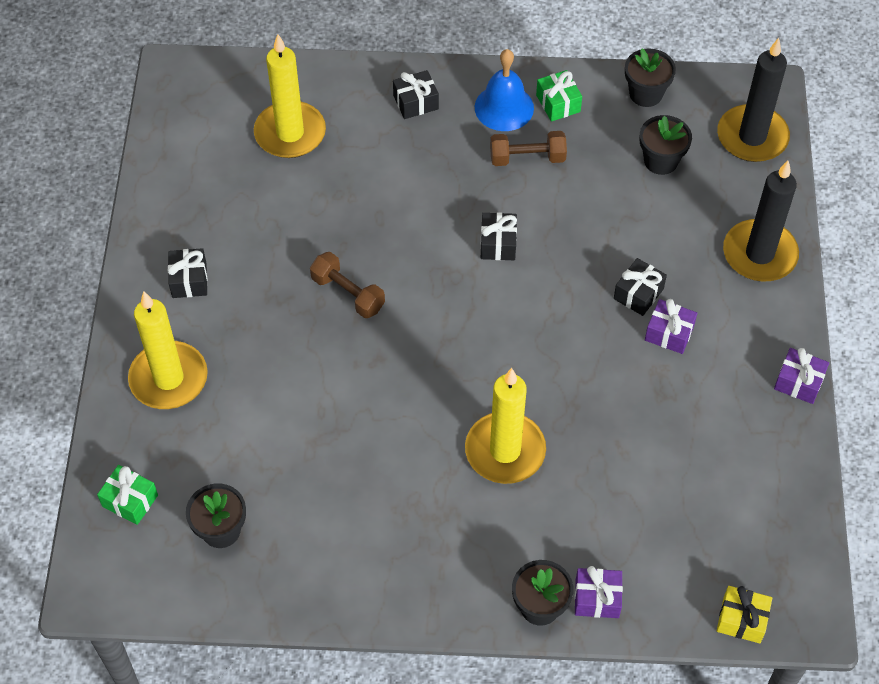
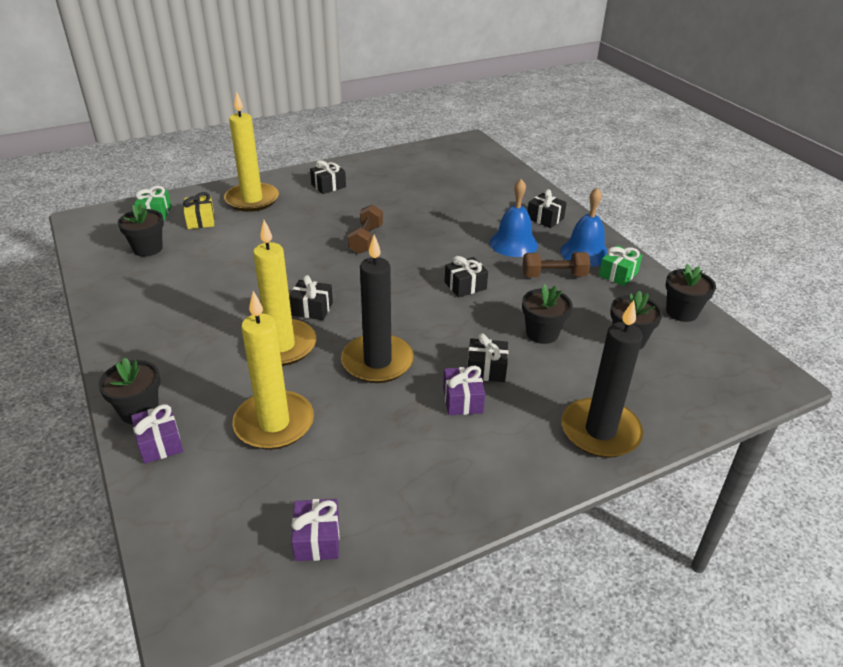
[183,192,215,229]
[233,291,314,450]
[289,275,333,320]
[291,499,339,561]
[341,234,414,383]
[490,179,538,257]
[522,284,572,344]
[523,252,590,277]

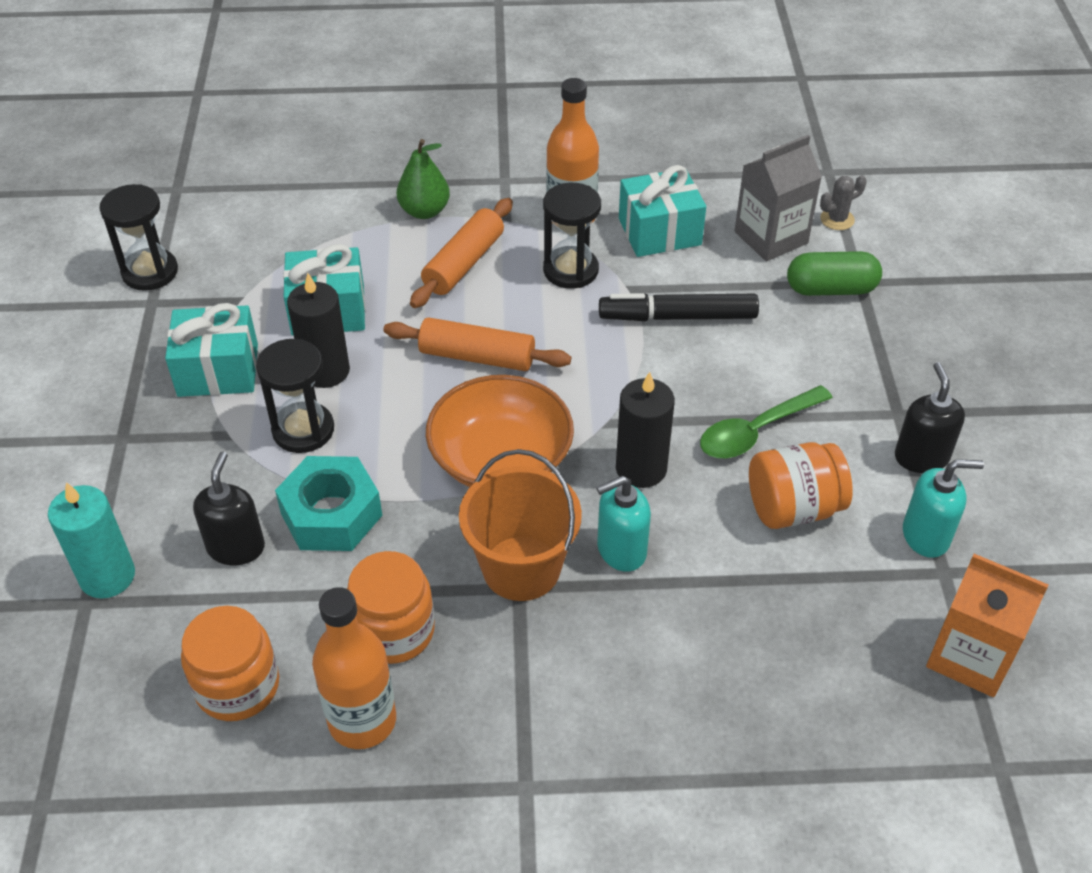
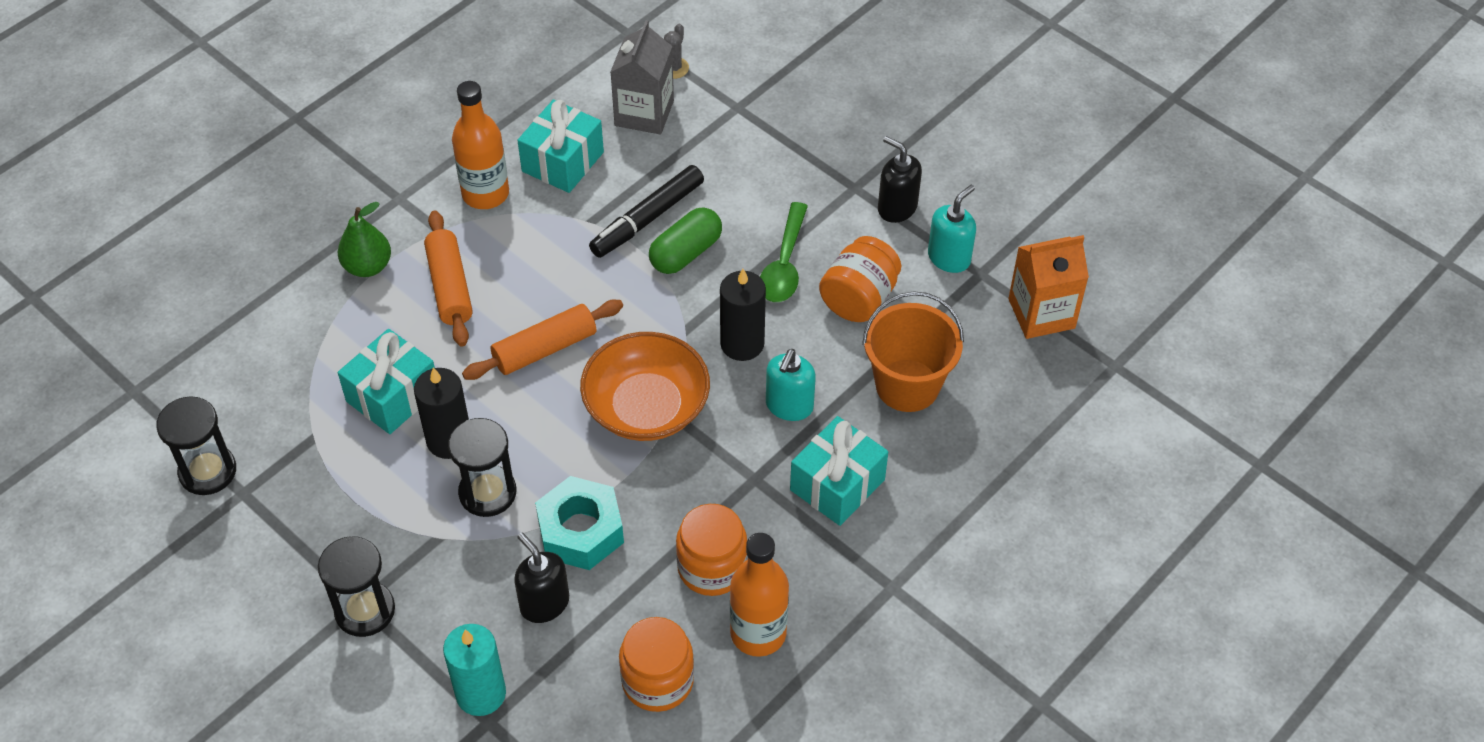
[318,536,395,637]
[649,207,722,274]
[790,416,888,526]
[862,291,964,412]

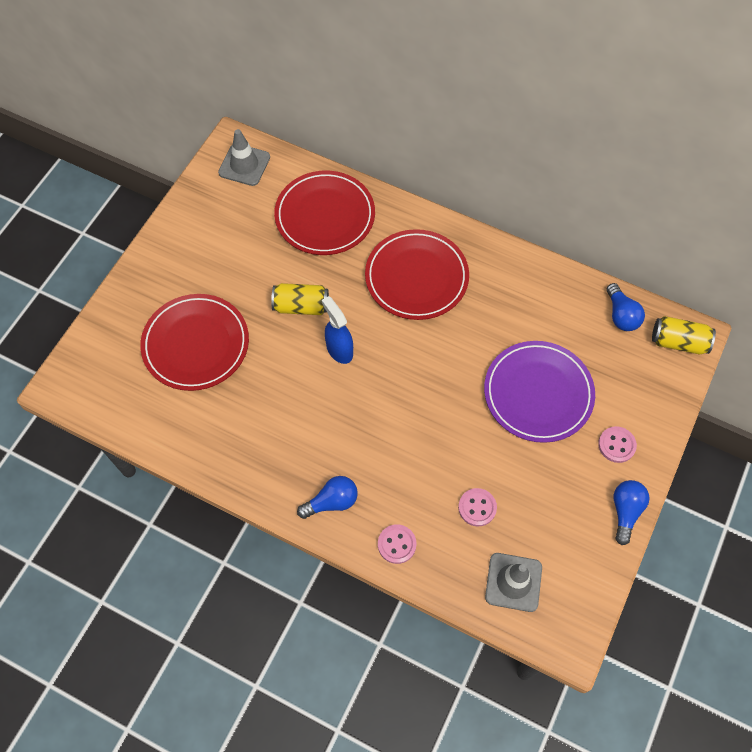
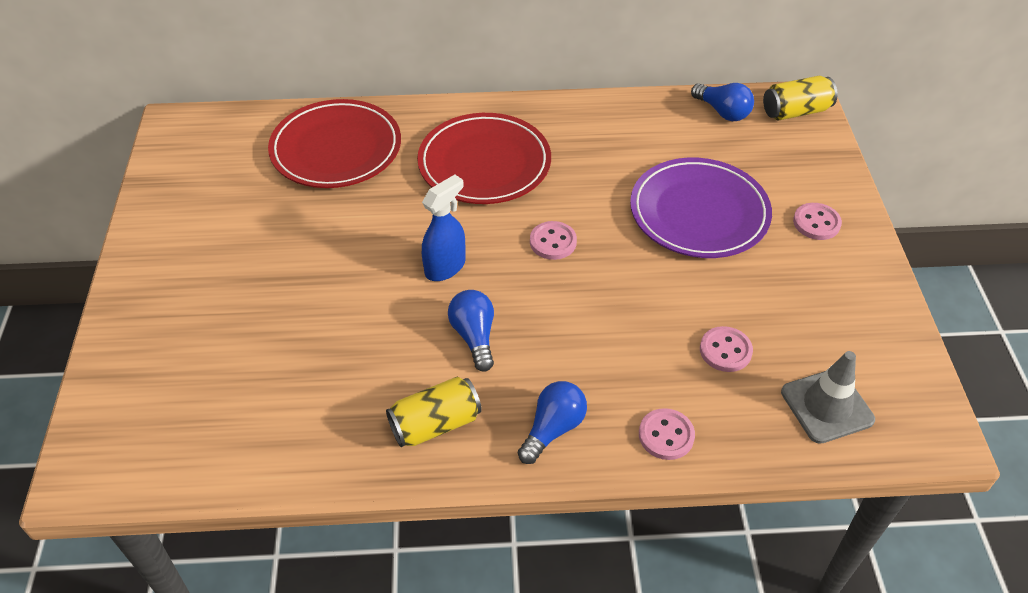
[386,377,482,447]
[422,174,466,281]
[448,290,494,372]
[530,221,577,260]
[140,294,249,391] (first image)
[218,129,270,186] (first image)

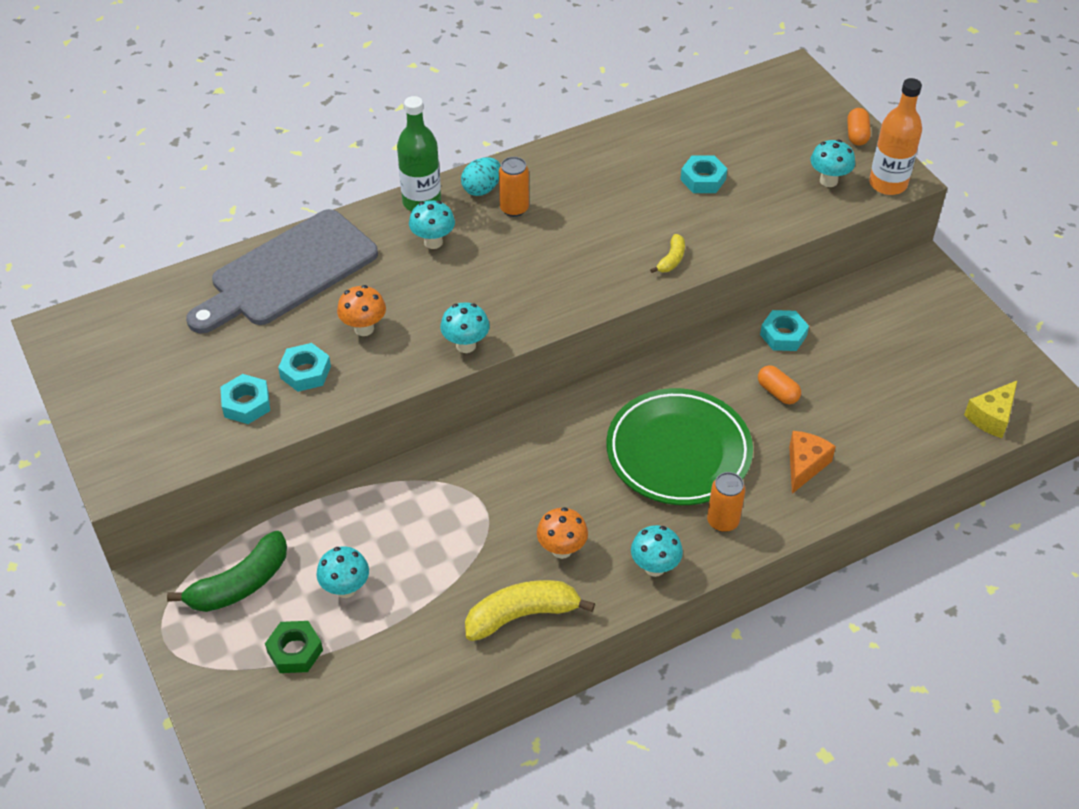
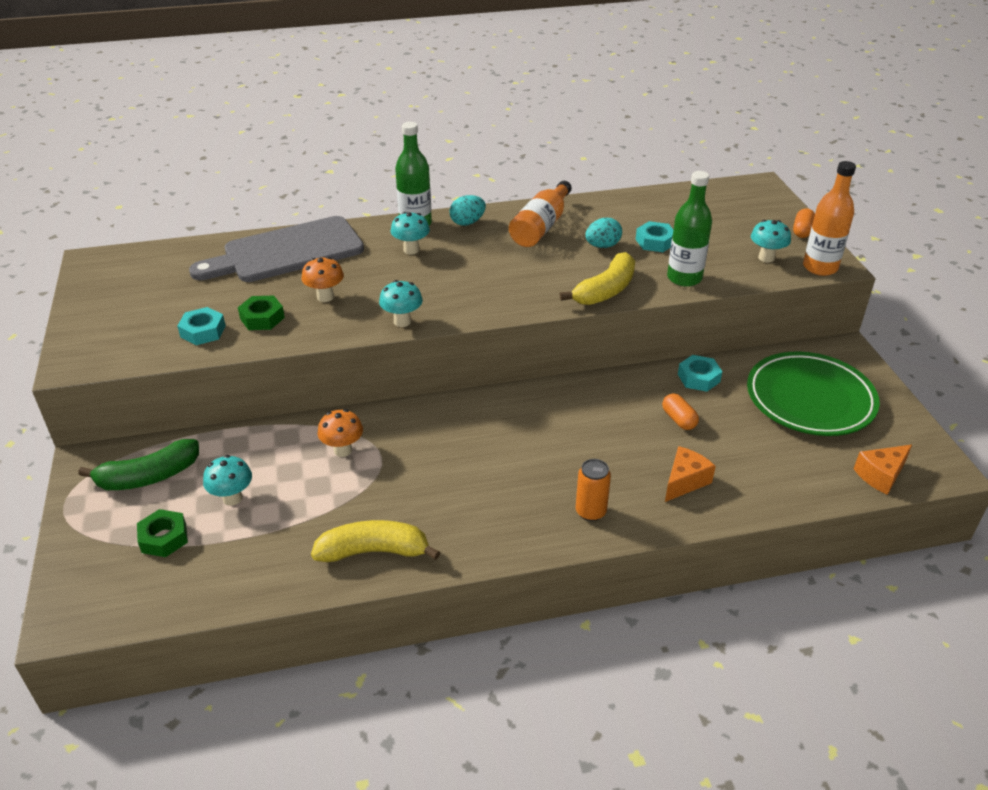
[238,296,285,330]
[317,409,363,457]
[509,181,572,247]
[560,252,635,305]
[585,218,622,248]
[667,171,712,287]
[747,351,880,436]
[854,445,912,495]
[499,157,529,217] (first image)
[631,525,683,577] (first image)

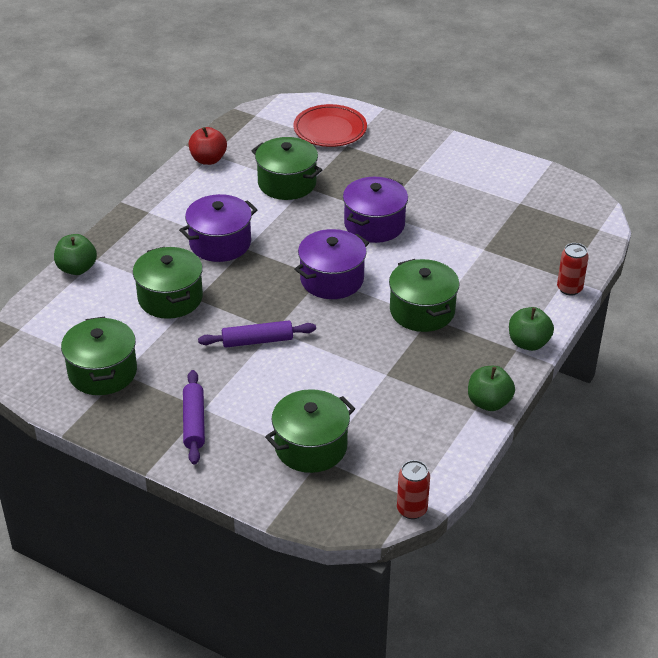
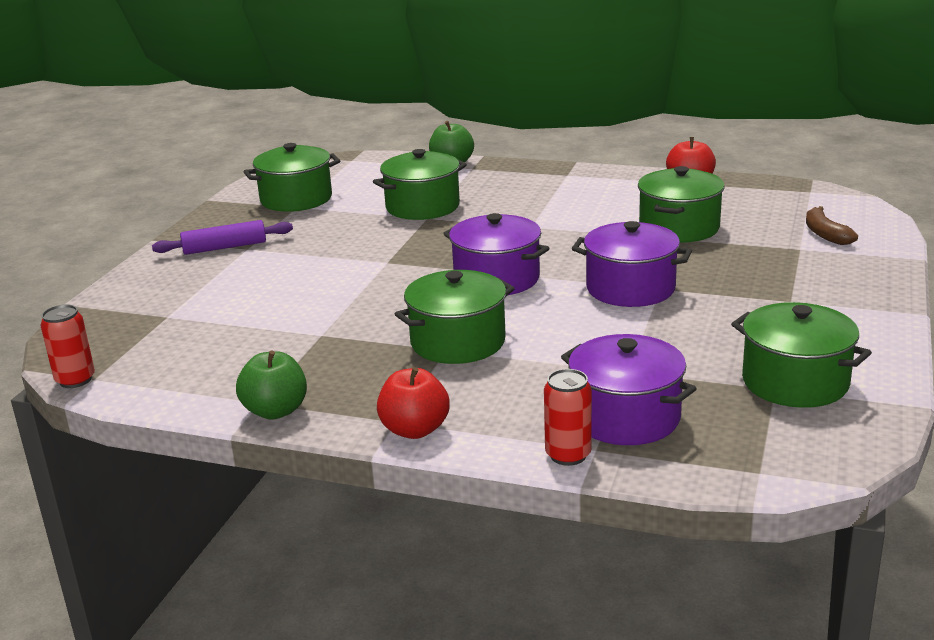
[377,367,450,439]
[561,334,697,445]
[731,302,872,408]
[806,206,858,245]
[198,320,316,348] (first image)

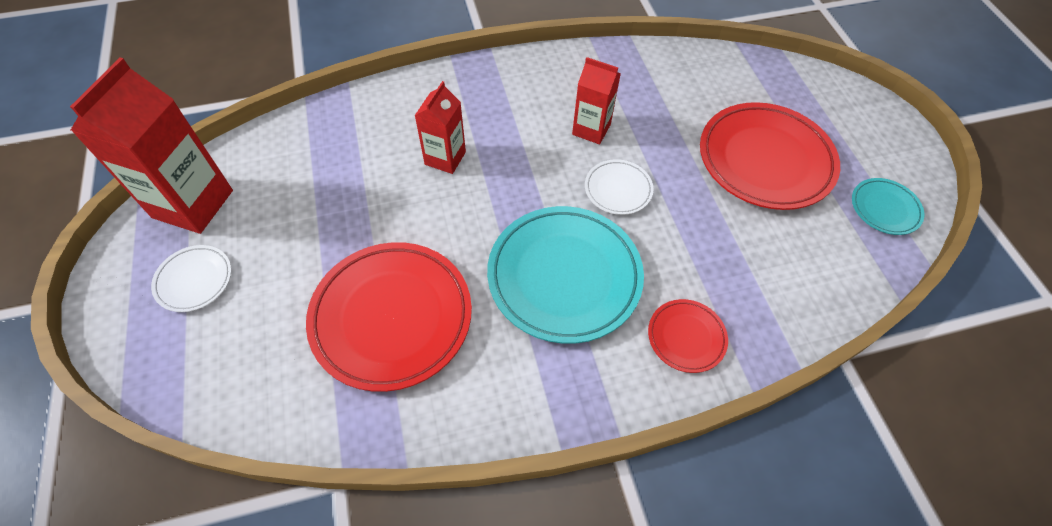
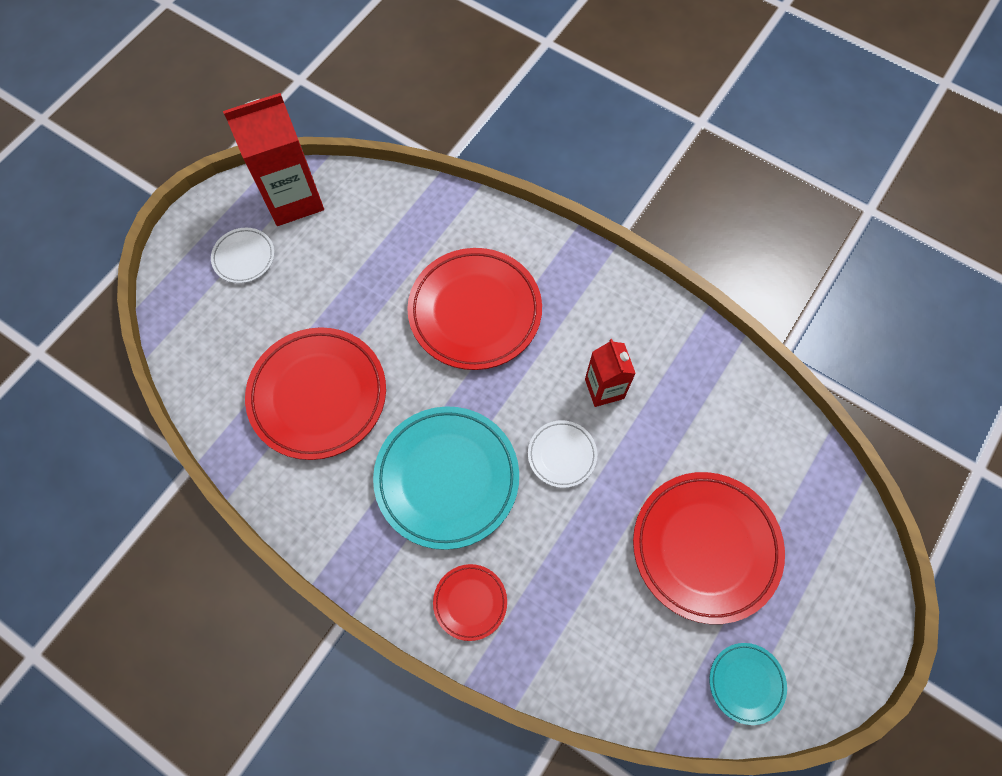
[407,248,542,370]

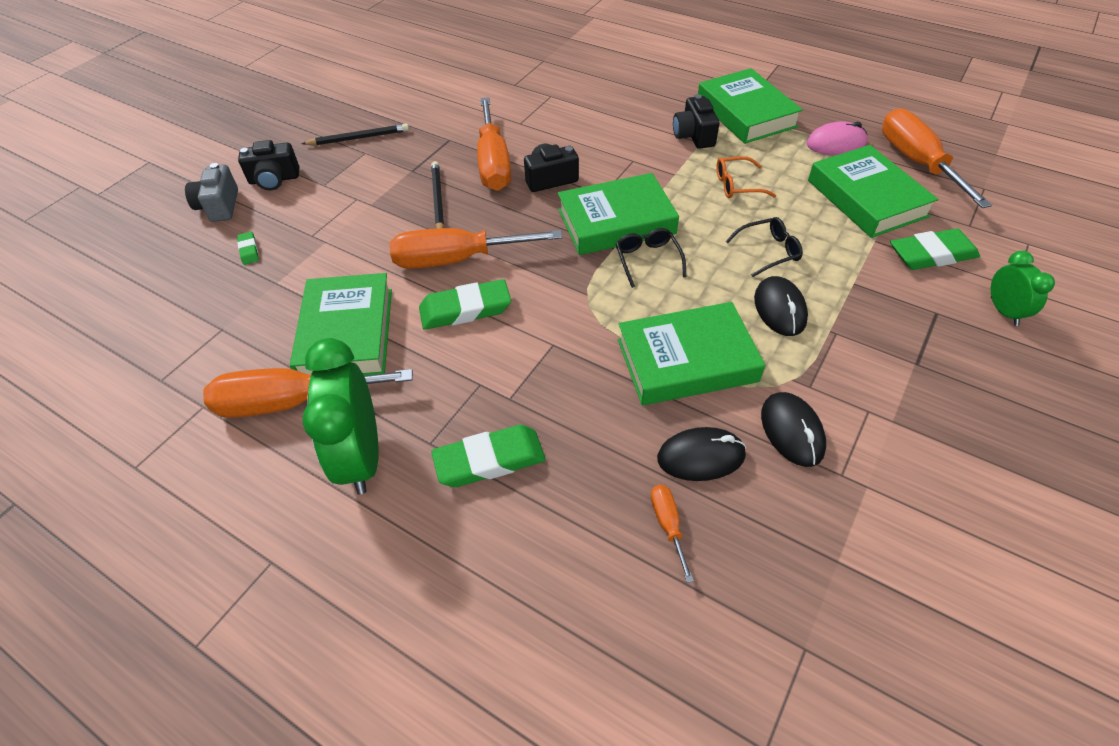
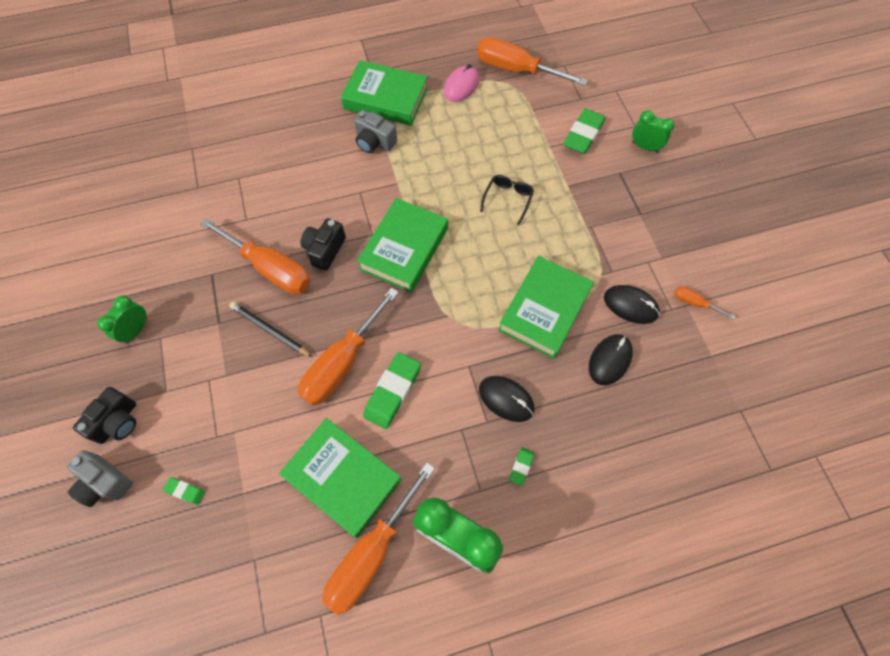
[97,295,147,343]
[354,110,397,153]
[479,376,535,422]
[509,447,535,486]
[674,286,735,319]
[616,228,686,288] (first image)
[717,156,776,198] (first image)
[808,145,938,238] (first image)

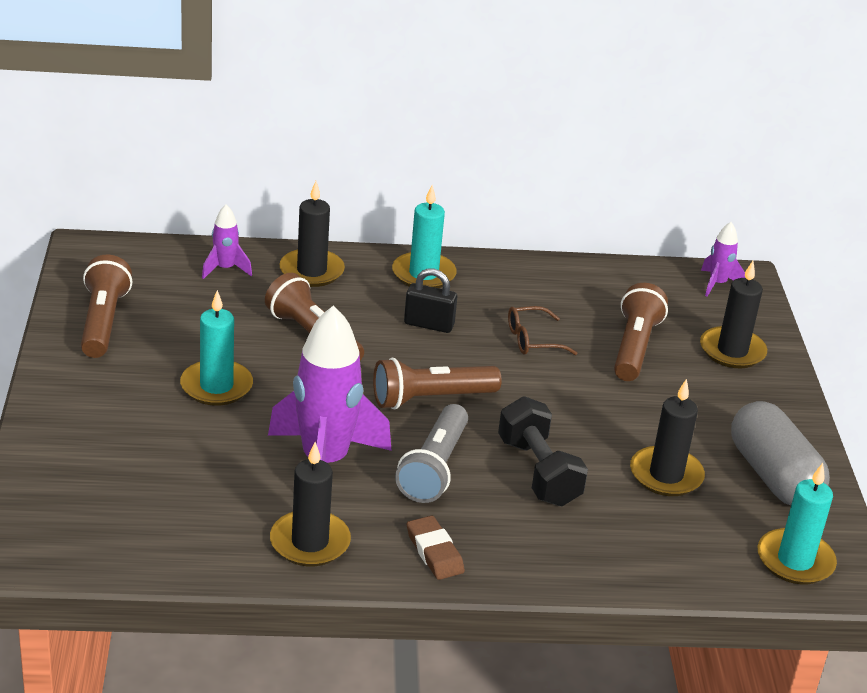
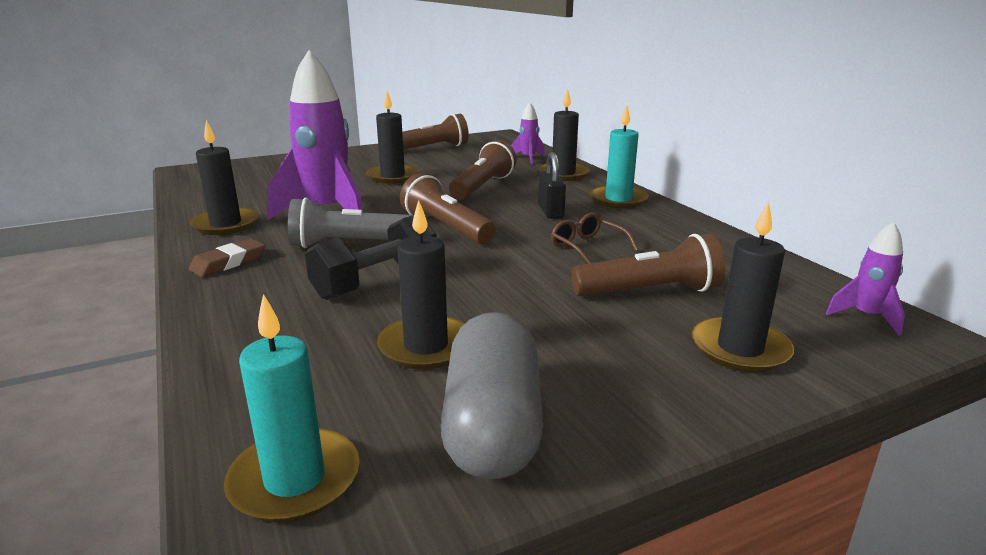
[366,91,419,184]
[440,312,543,479]

